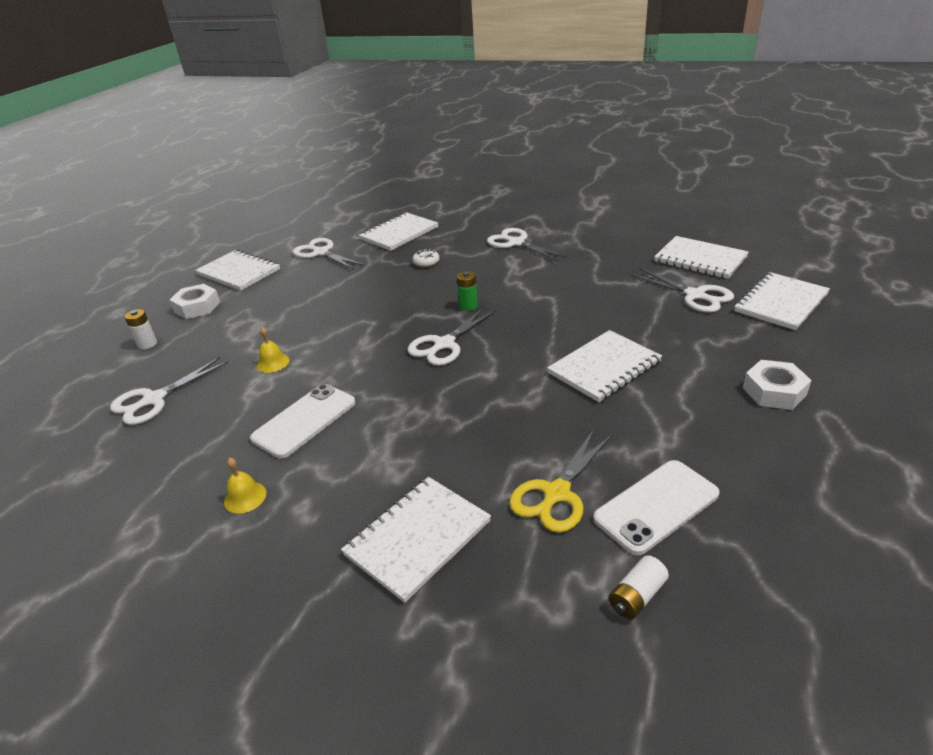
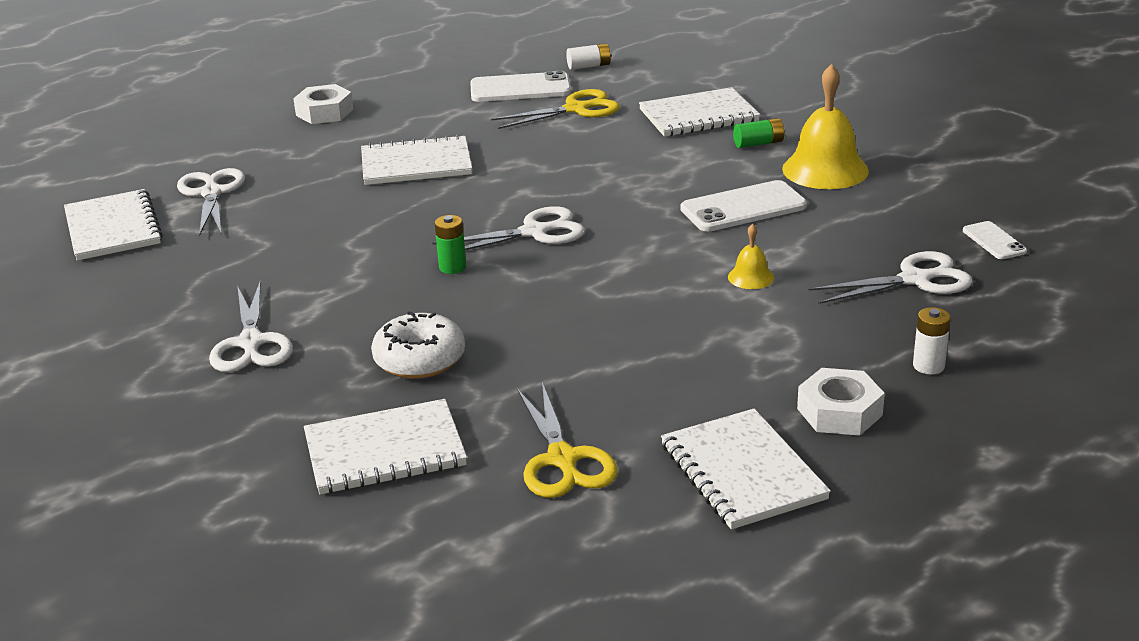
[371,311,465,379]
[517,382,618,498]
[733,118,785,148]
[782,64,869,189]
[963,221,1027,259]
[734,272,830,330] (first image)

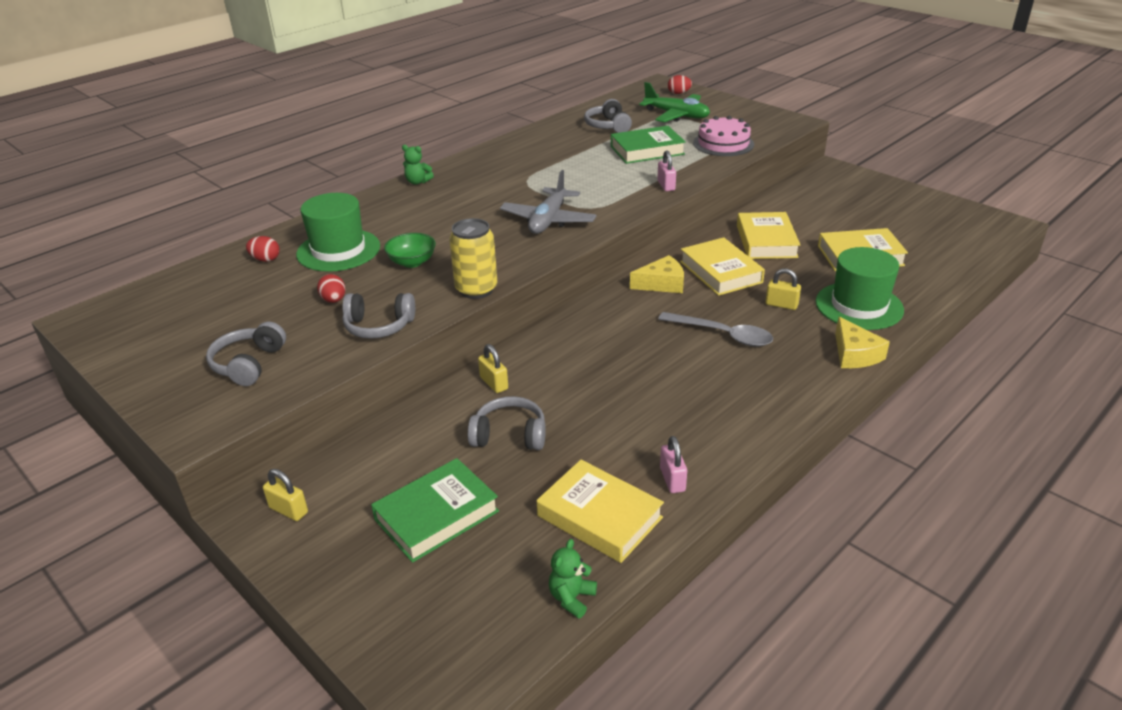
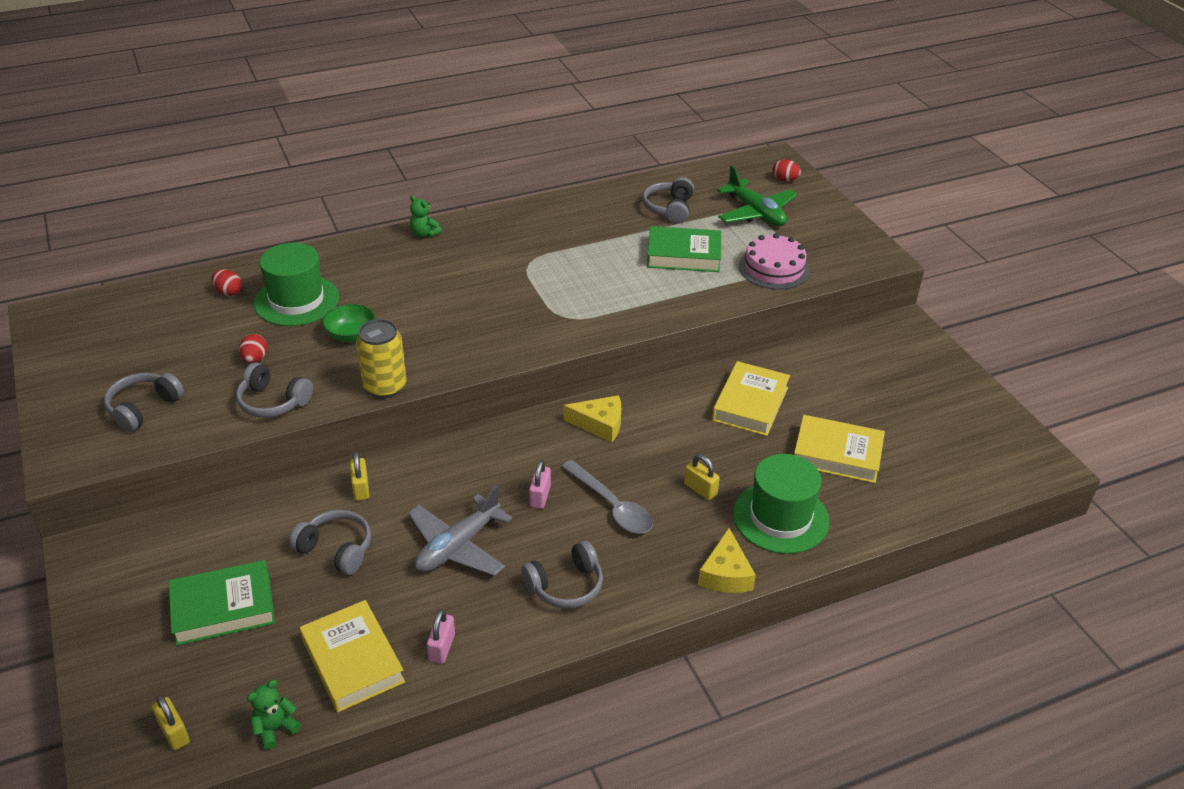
[152,694,190,750]
[408,485,513,576]
[521,541,603,609]
[529,460,551,509]
[680,237,765,296] (first image)

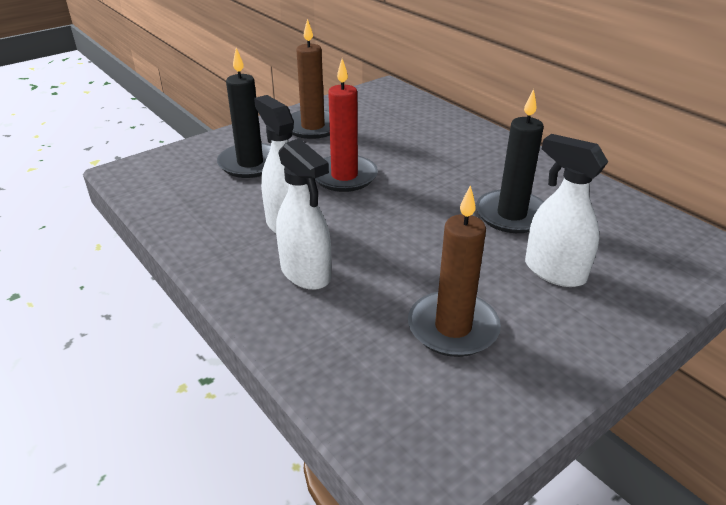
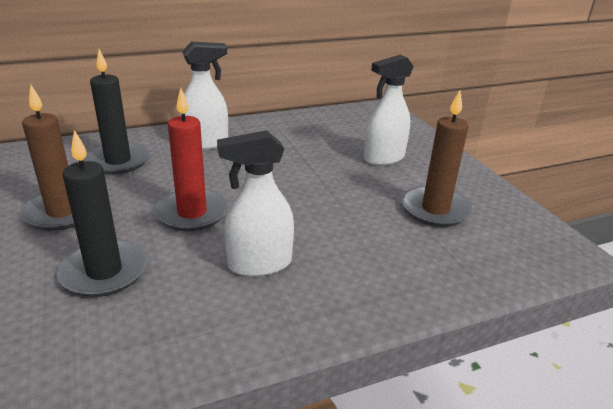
[84,49,150,175]
[179,41,228,150]

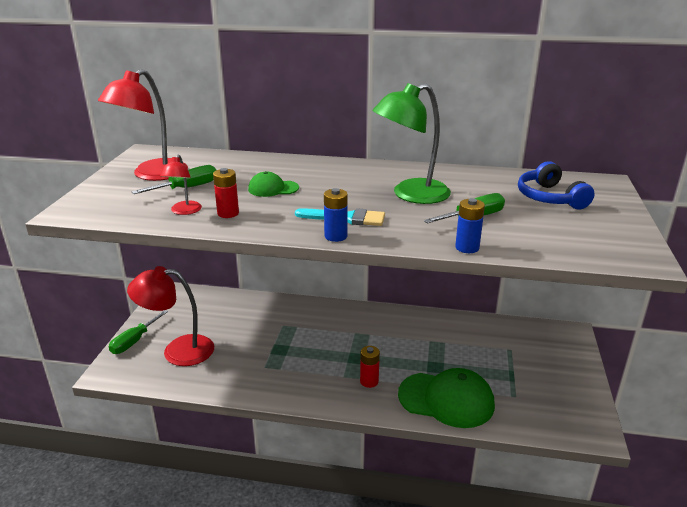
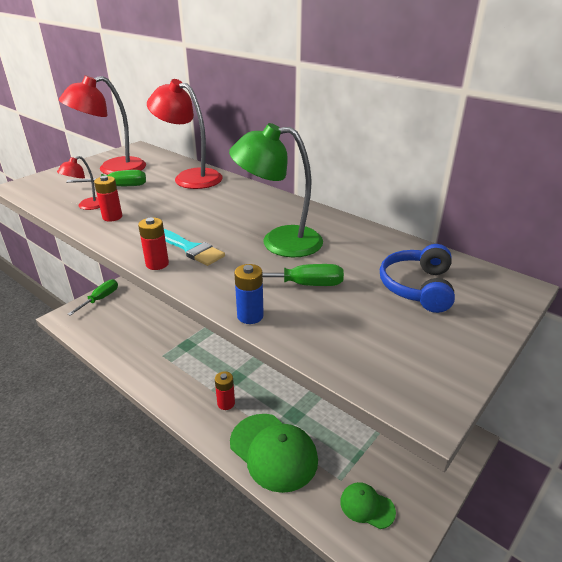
[68,279,118,316]
[138,218,169,270]
[147,79,223,189]
[340,482,396,529]

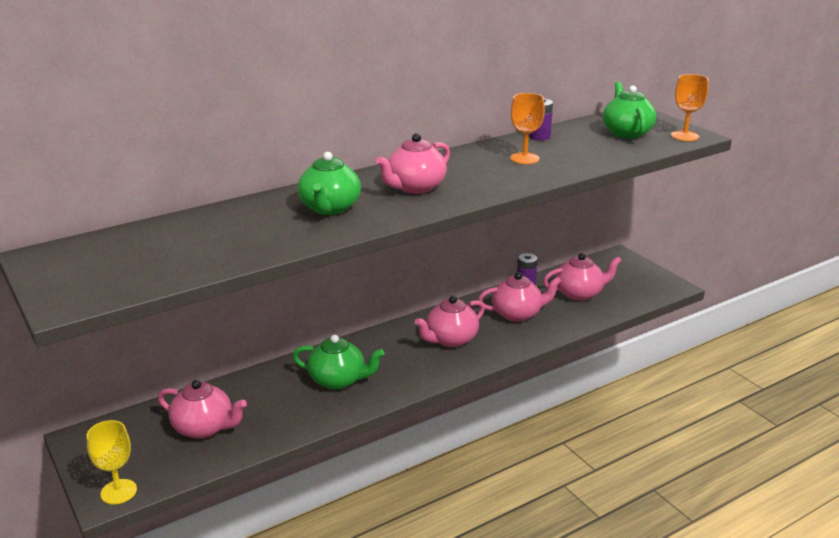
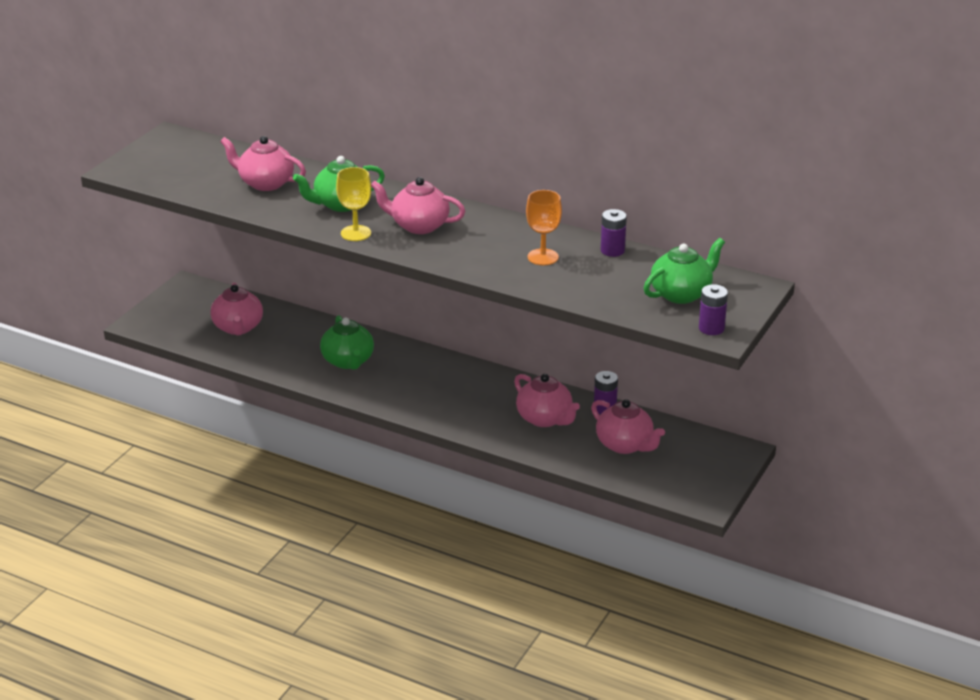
[220,136,306,191]
[336,167,371,241]
[699,284,728,335]

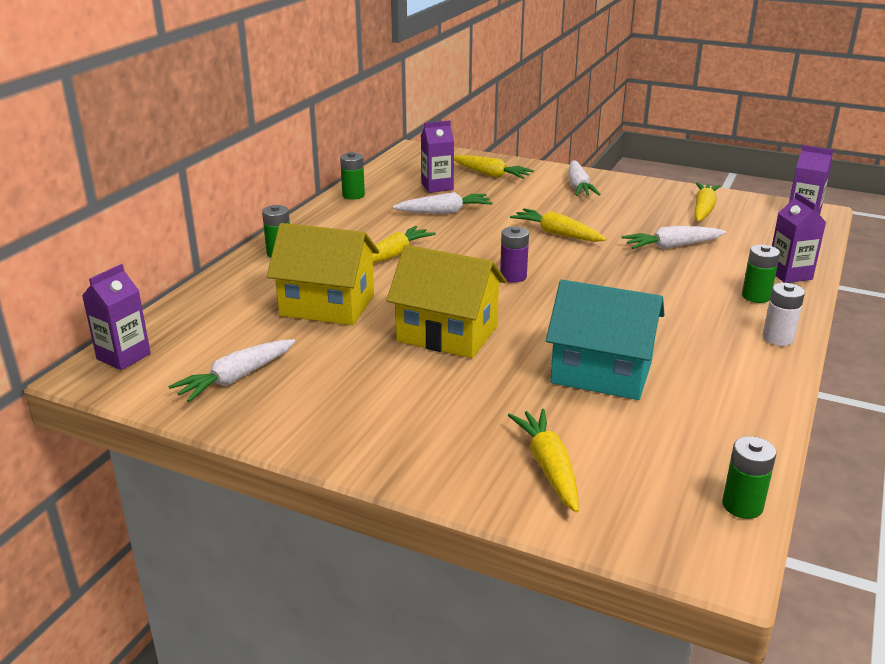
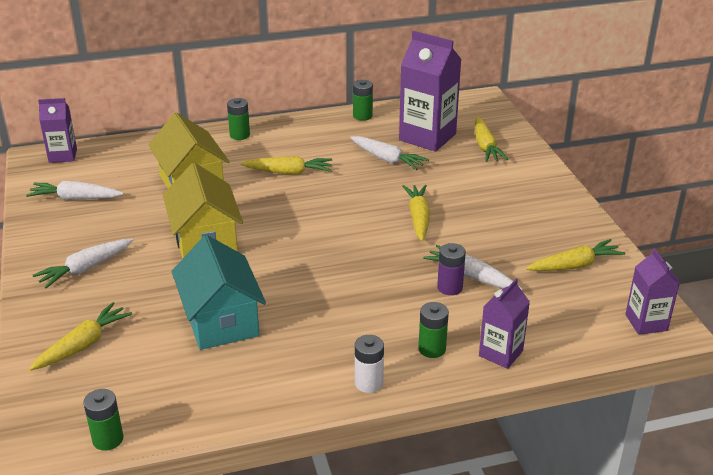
[33,238,134,288]
[399,31,462,152]
[437,243,466,295]

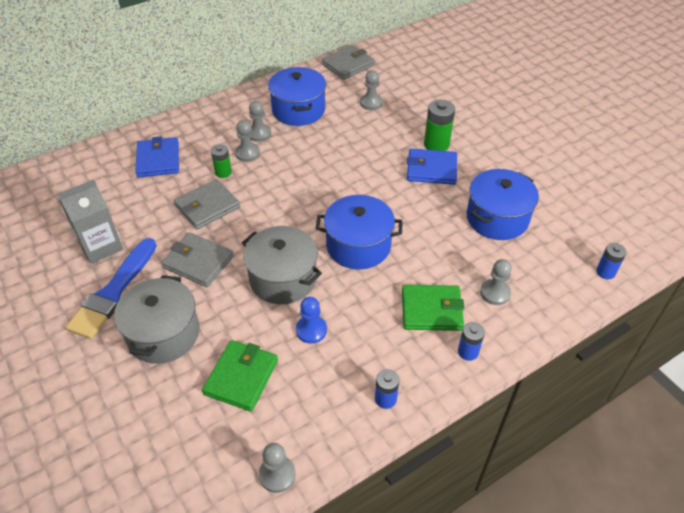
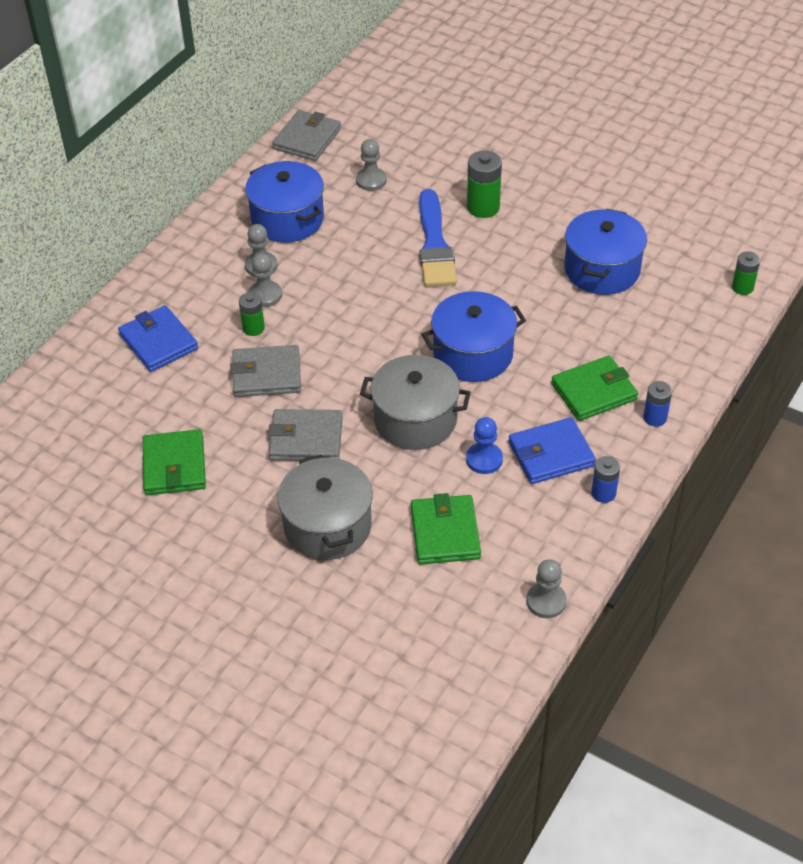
[143,429,206,495]
[230,345,301,397]
[419,189,457,287]
[509,417,596,484]
[732,251,760,295]
[480,259,512,305] (first image)

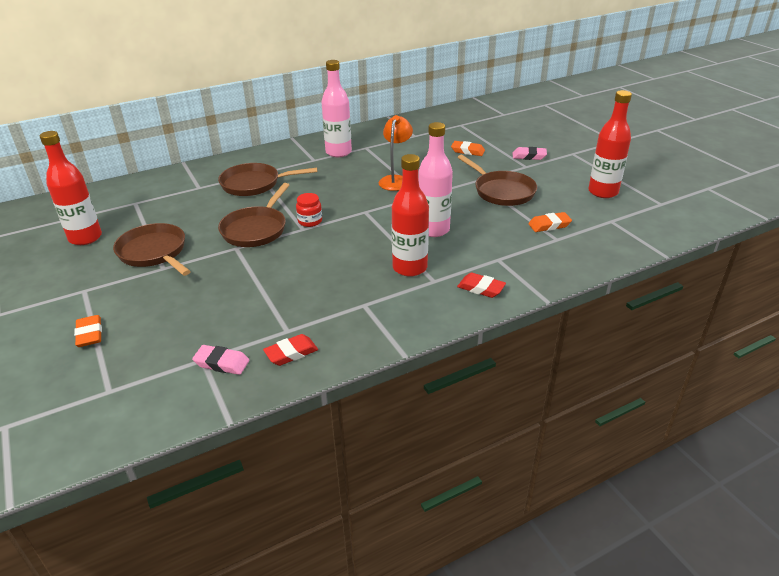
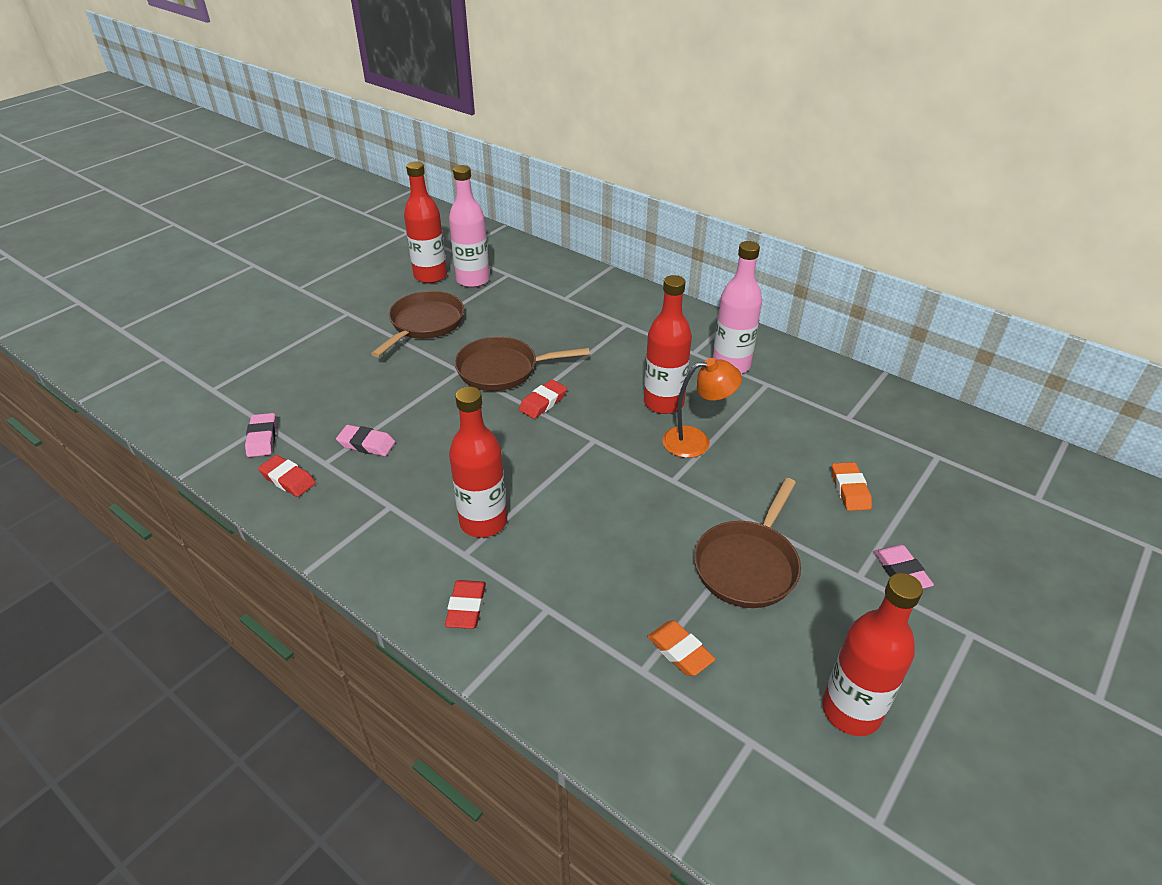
[336,425,395,456]
[449,165,490,288]
[519,380,567,419]
[644,275,692,414]
[74,315,102,347] (first image)
[218,163,317,196] (first image)

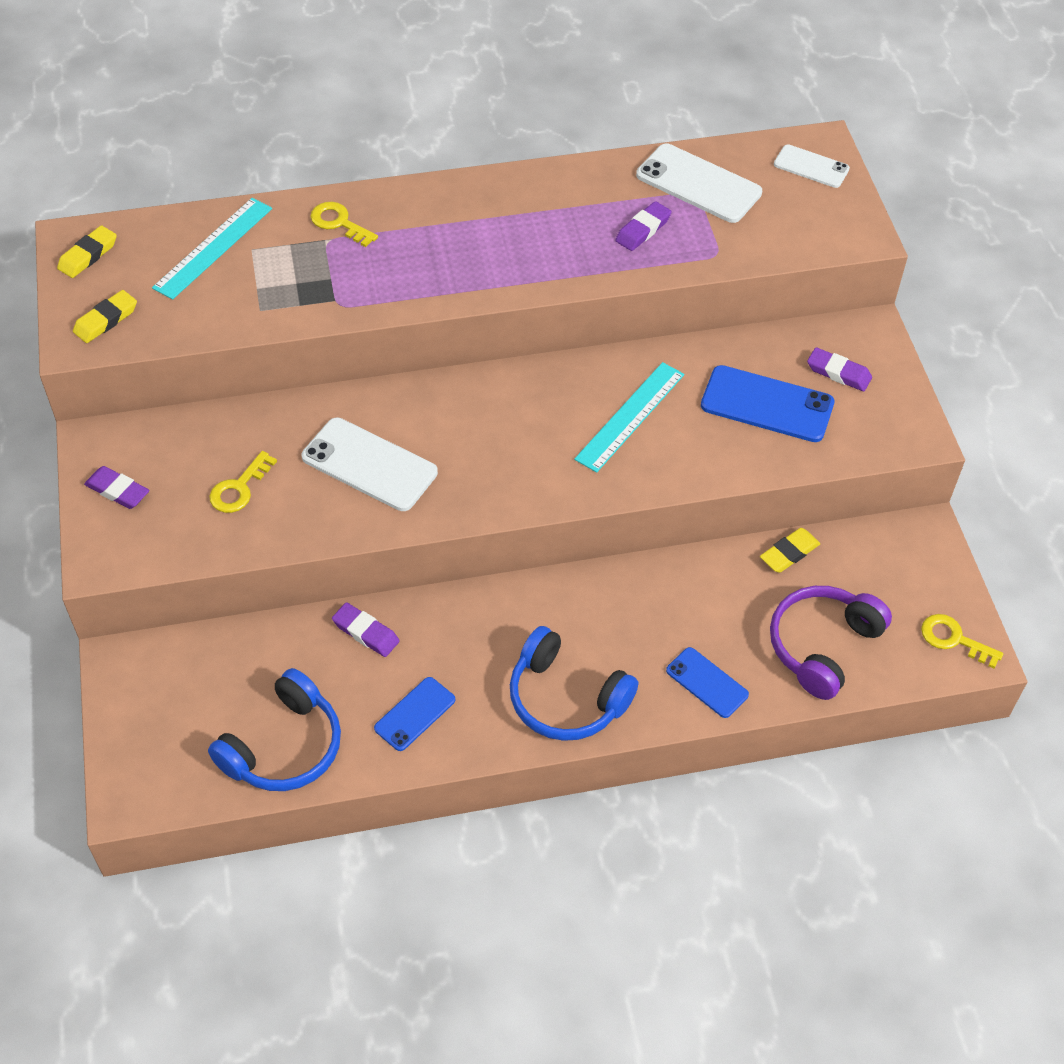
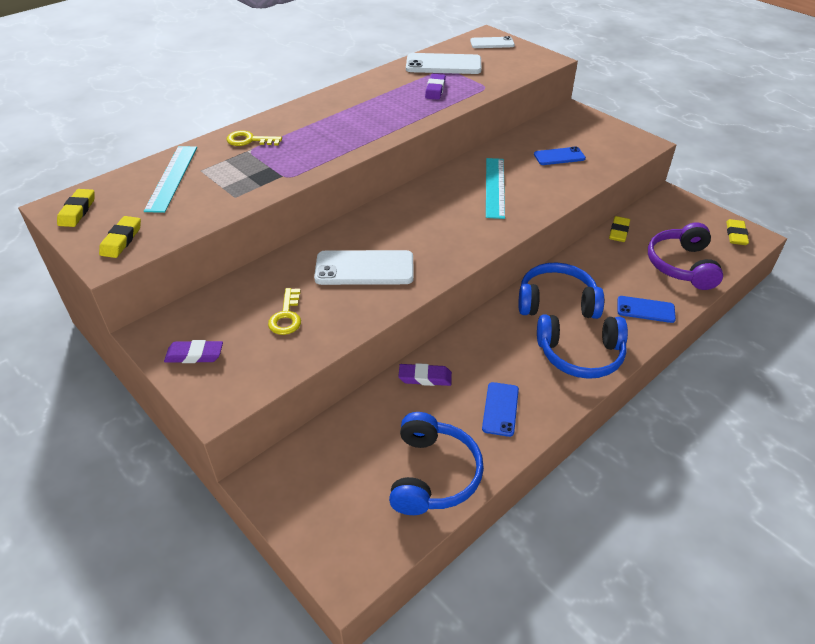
[518,263,604,319]
[534,146,586,165]
[726,219,749,245]
[807,347,872,391] (first image)

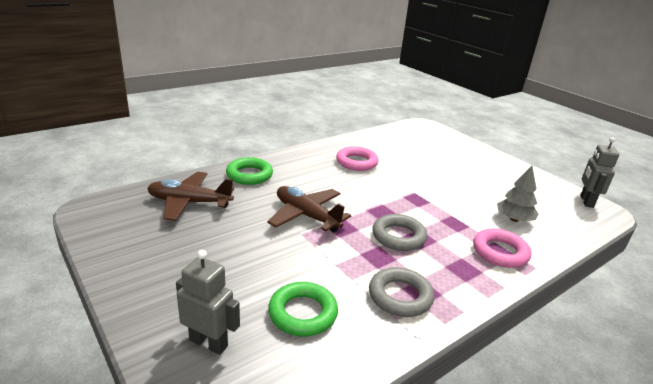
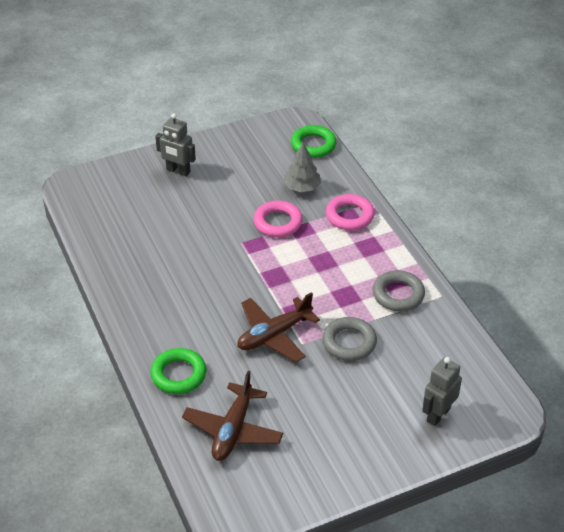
[155,113,196,176]
[253,201,303,237]
[291,125,337,158]
[322,317,377,361]

